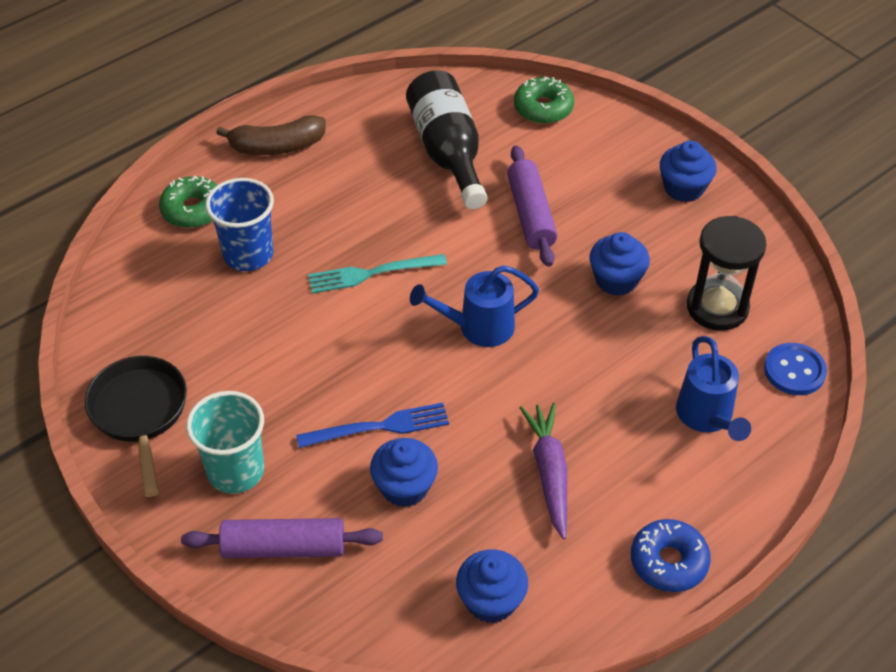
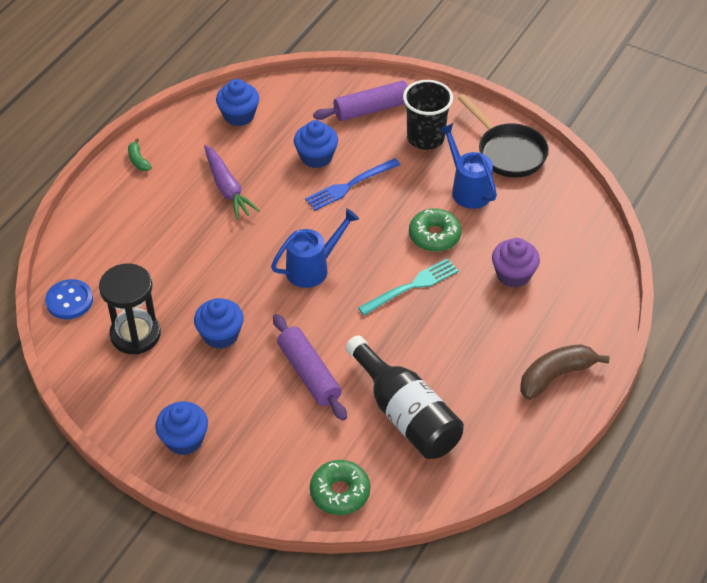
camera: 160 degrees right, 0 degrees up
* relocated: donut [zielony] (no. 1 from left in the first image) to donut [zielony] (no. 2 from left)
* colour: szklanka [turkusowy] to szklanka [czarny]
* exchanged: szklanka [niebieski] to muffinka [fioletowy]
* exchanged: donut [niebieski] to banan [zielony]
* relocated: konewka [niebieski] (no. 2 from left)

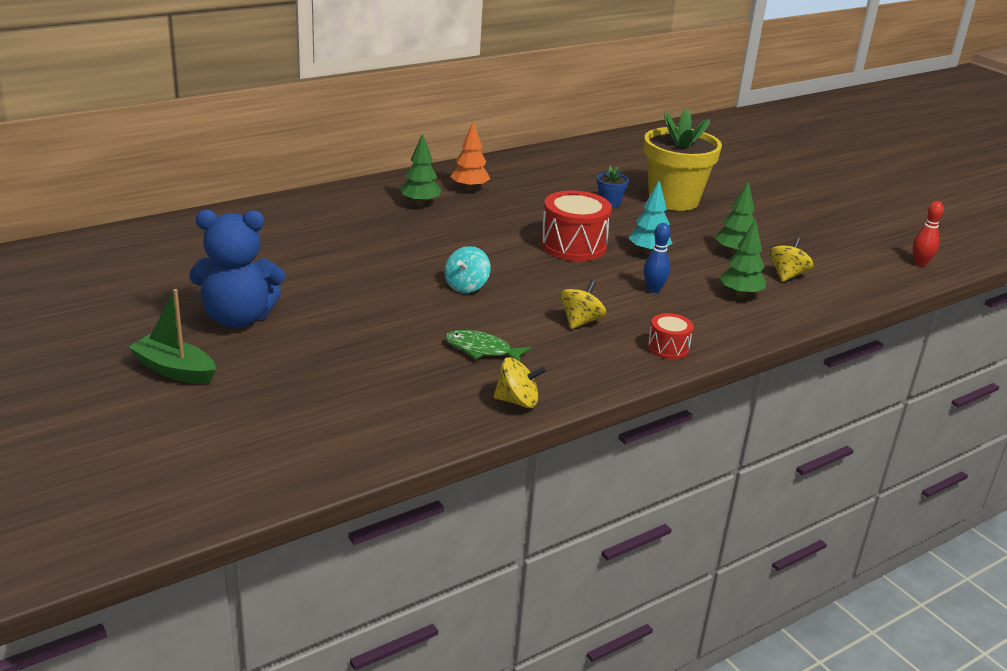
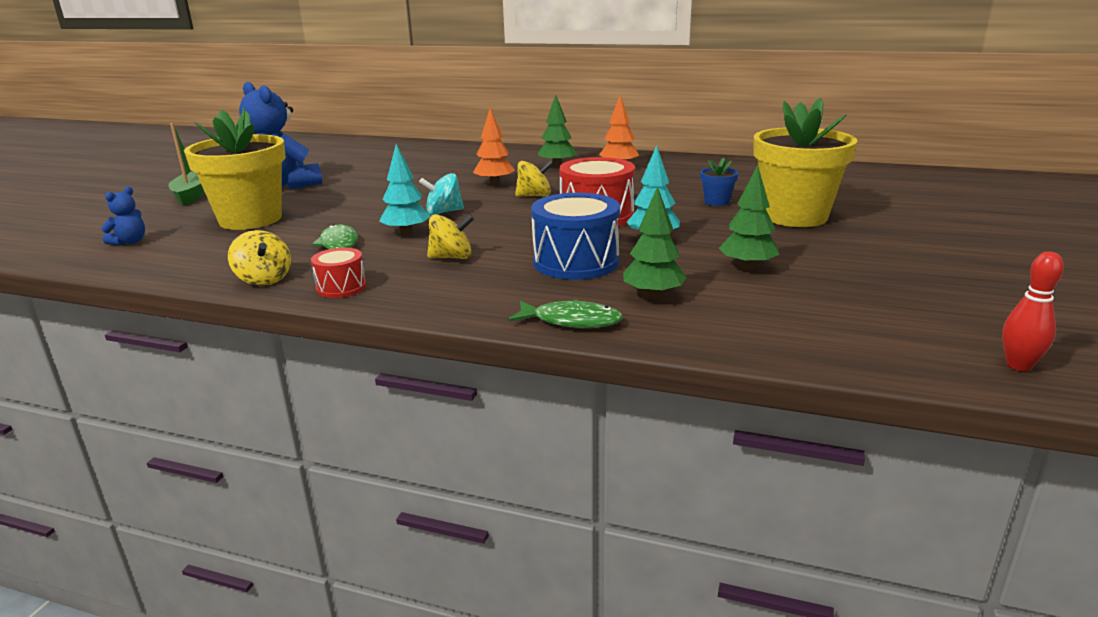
camera: 55 degrees right, 5 degrees down
* exchanged: kręgiel [niebieski] to bęben [niebieski]
* relocated: bęben [czerwony] (no. 2 from left in the first image) to bęben [czerwony] (no. 1 from left)
* relocated: bączek [żółty] (no. 3 from left)
* appeared: miś [niebieski] (no. 1 from left)
* appeared: doniczka [żółty] (no. 1 from left)
* appeared: drzewko [turkusowy] (no. 1 from left)
* appeared: drzewko [pomarańczowy] (no. 1 from left)
* appeared: ryba [zielony] (no. 2 from left)

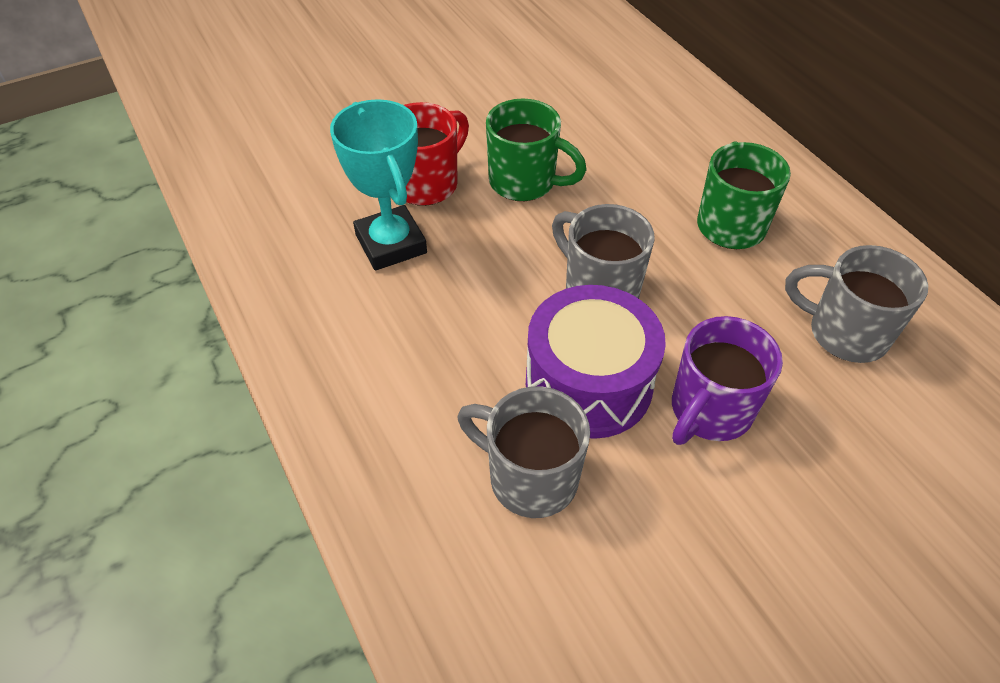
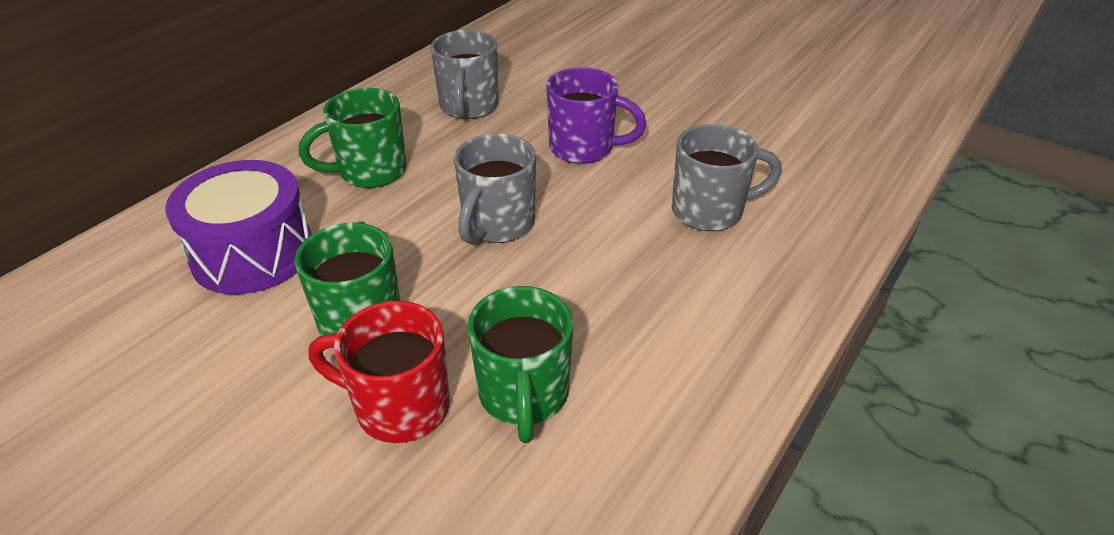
camera: 115 degrees left, 10 degrees down
* exchanged: puchar [turkusowy] to kubek [zielony] (no. 3 from left)
* spun: kubek [szary] (no. 1 from left in the first image) 105 degrees counterclockwise
* relocated: bęben [fioletowy]

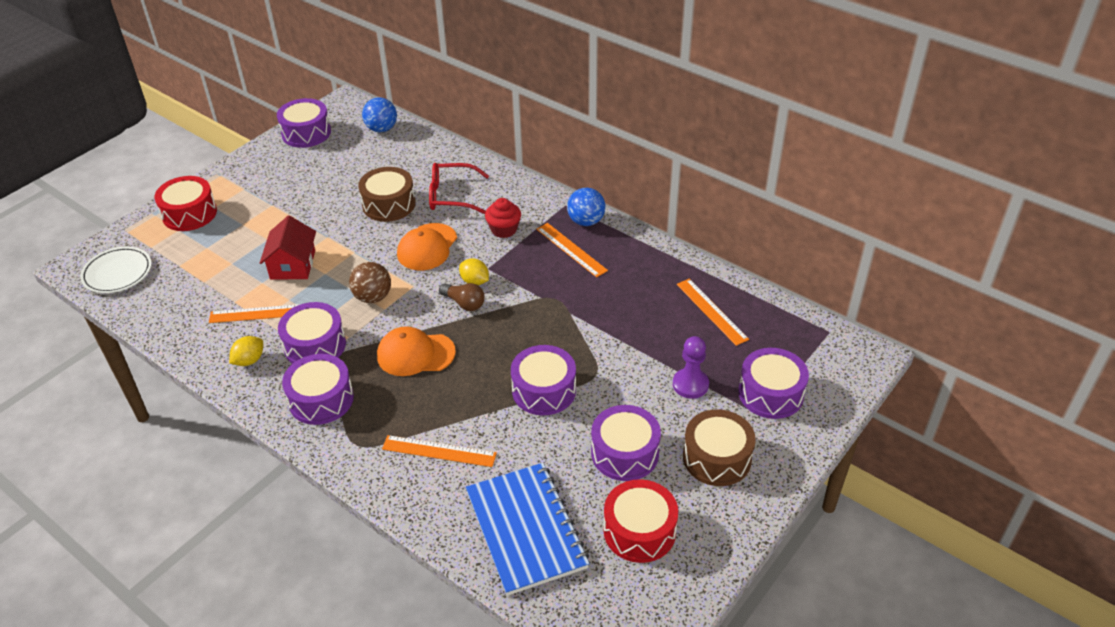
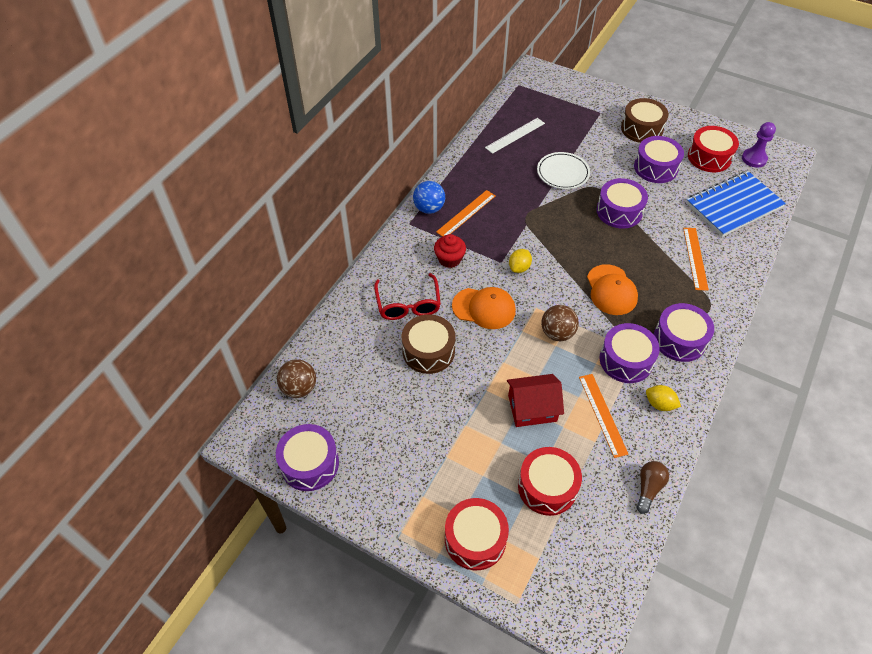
camera: 100 degrees left, 10 degrees up
* relocated: talerz [biały]
* colour: piłka [niebieski] (no. 1 from left) to piłka [brązowy] (no. 1 from left)
* relocated: żarówka [brązowy]
* relocated: pionek [fioletowy]
* colour: linijka [pomarańczowy] (no. 4 from left) to linijka [biały]
* missing: bęben [fioletowy] (no. 6 from left)
* appeared: bęben [czerwony] (no. 2 from left)

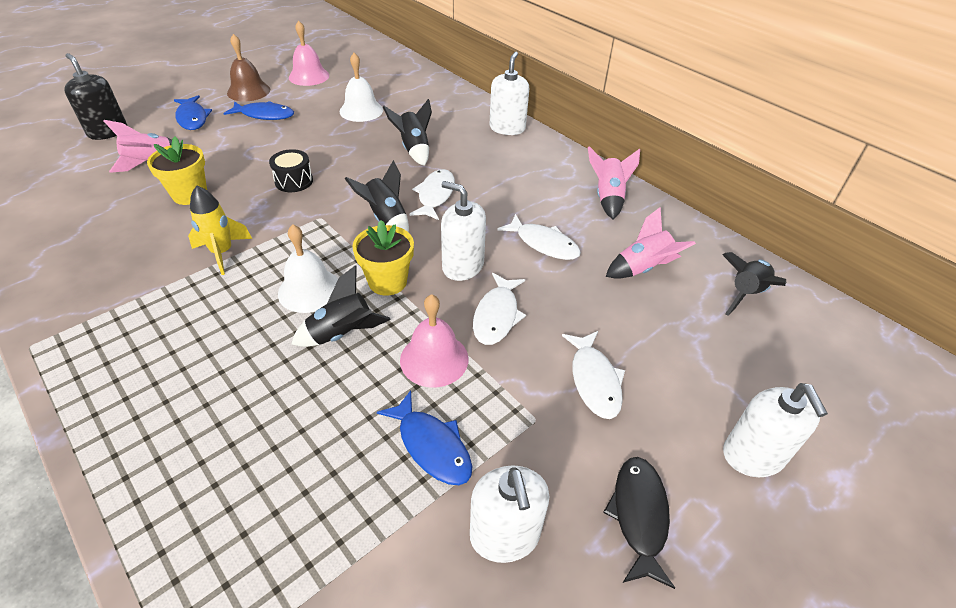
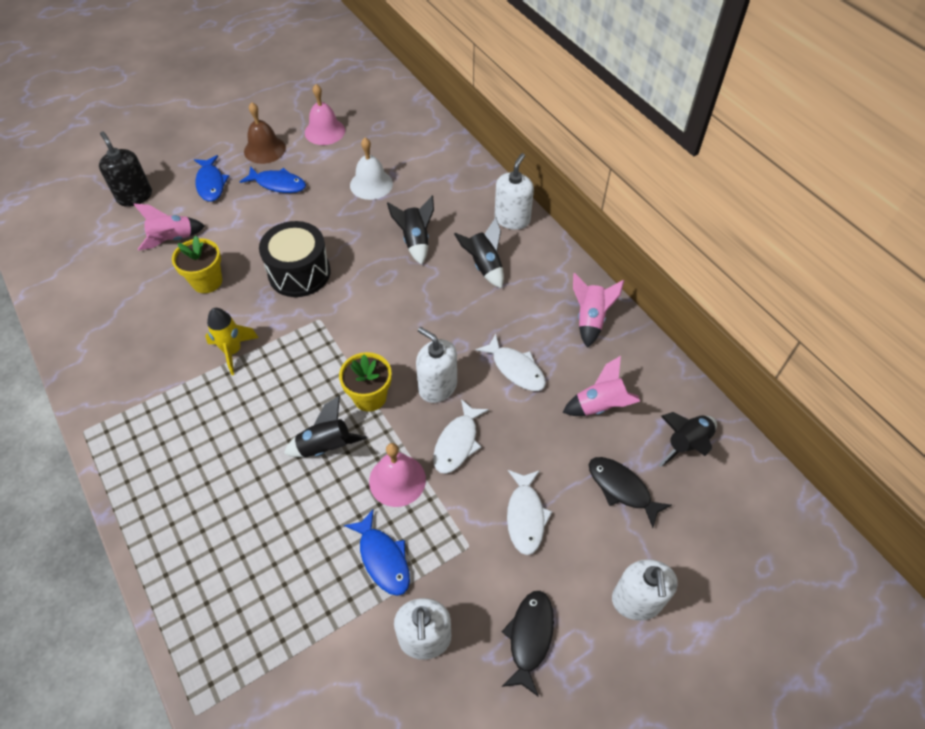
camera: 10 degrees right, 10 degrees up
* size: bęben [czarny] x1.79
* missing: dzwonek [biały] (no. 1 from left)
* relocated: rakieta [czarny] (no. 2 from left in the first image) to rakieta [czarny] (no. 3 from left)
* missing: ryba [biały] (no. 1 from left)
* appeared: ryba [czarny] (no. 2 from left)

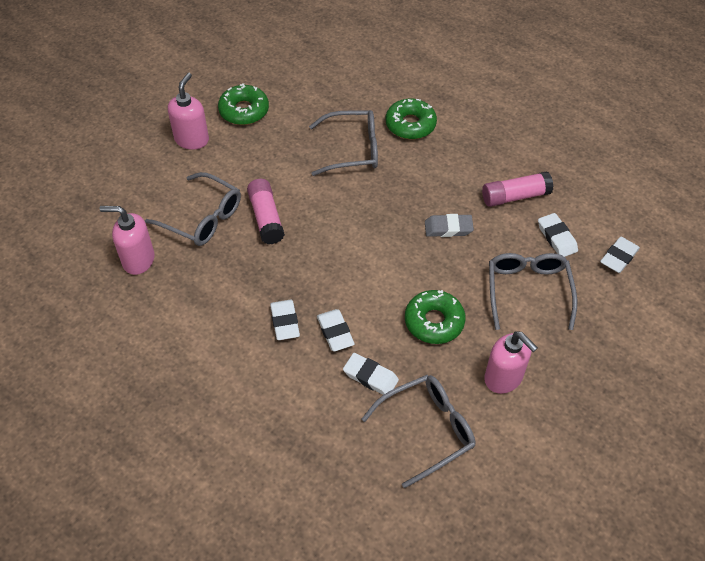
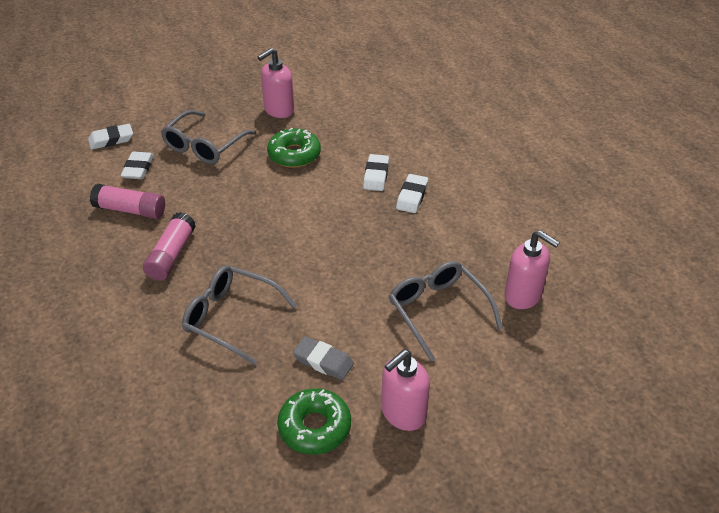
camera: 150 degrees left, 10 degrees down
* relocated: klej w sztyfcie [różowy] (no. 1 from left in the first image) to klej w sztyfcie [różowy] (no. 2 from left)
* missing: gumka do mazania [biały] (no. 3 from left)
* missing: okulary [szary] (no. 3 from left)
* missing: donut [zielony] (no. 2 from left)
* relocated: gumka do mazania [szary]
* spun: dozownik mydła [różowy] (no. 3 from left in the first image) 120 degrees counterclockwise

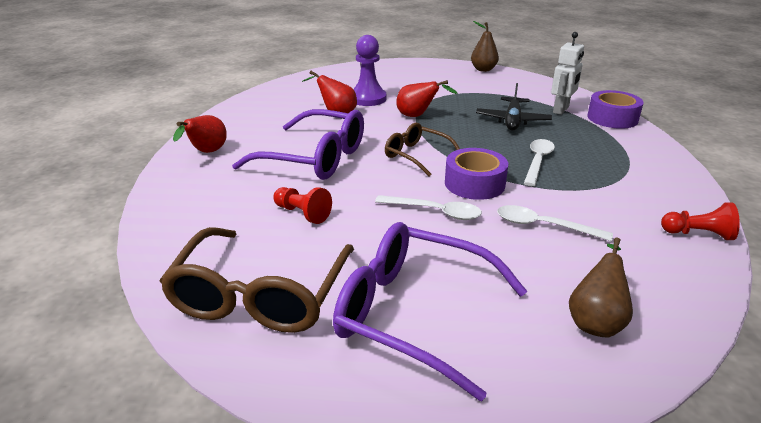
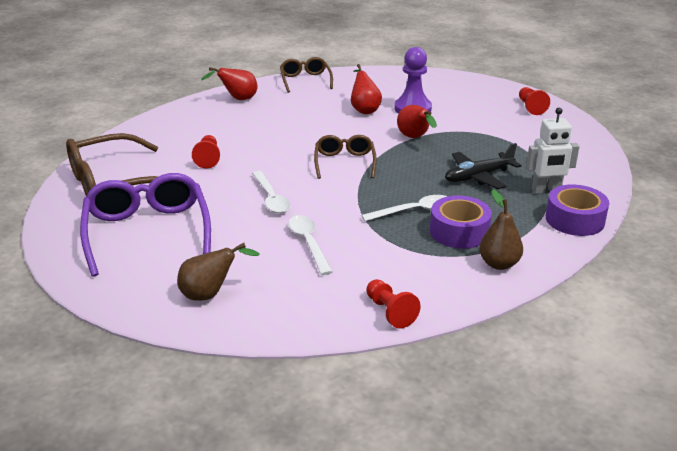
camera: 50 degrees right, 0 degrees up
* missing: okulary [fioletowy] (no. 1 from left)
* relocated: taśma klejąca [fioletowy] (no. 1 from left)
* relocated: gruszka [brązowy] (no. 1 from left in the first image) to gruszka [brązowy] (no. 2 from left)
* appeared: okulary [brązowy] (no. 2 from left)
* appeared: pionek [czerwony] (no. 3 from left)

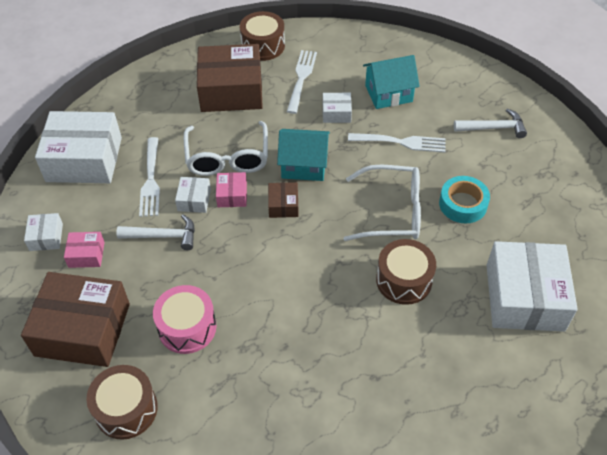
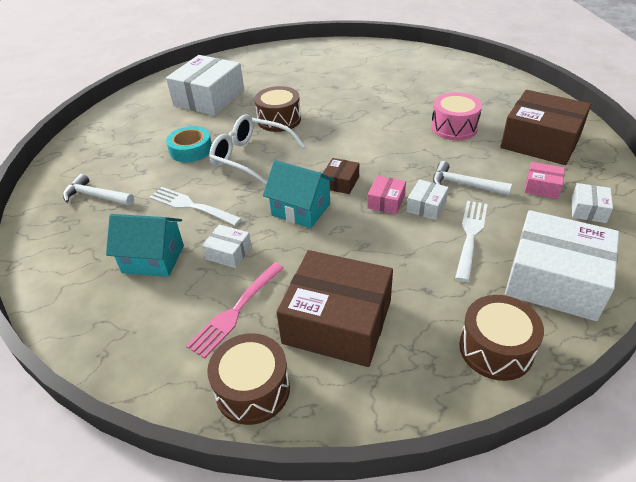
camera: 155 degrees left, 10 degrees down
* relocated: bęben [brązowy] (no. 1 from left in the first image) to bęben [brązowy] (no. 3 from left)
* missing: okulary [biały] (no. 1 from left)
* colour: widelec [biały] (no. 2 from left) to widelec [różowy]

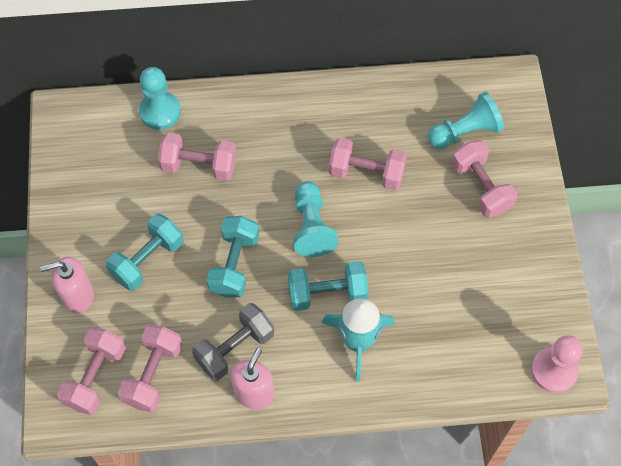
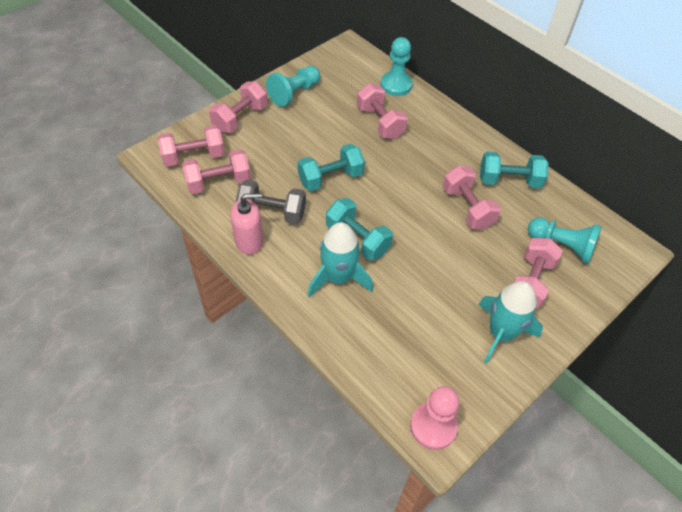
camera: 50 degrees right, 10 degrees down
* exchanged: dozownik mydła [różowy] (no. 1 from left) to hantel [różowy] (no. 3 from left)
* relocated: hantel [turkusowy] (no. 1 from left in the first image) to hantel [turkusowy] (no. 3 from left)
* relocated: pionek [turkusowy] (no. 2 from left in the first image) to pionek [turkusowy] (no. 1 from left)
* appeared: rakieta [turkusowy] (no. 2 from left)

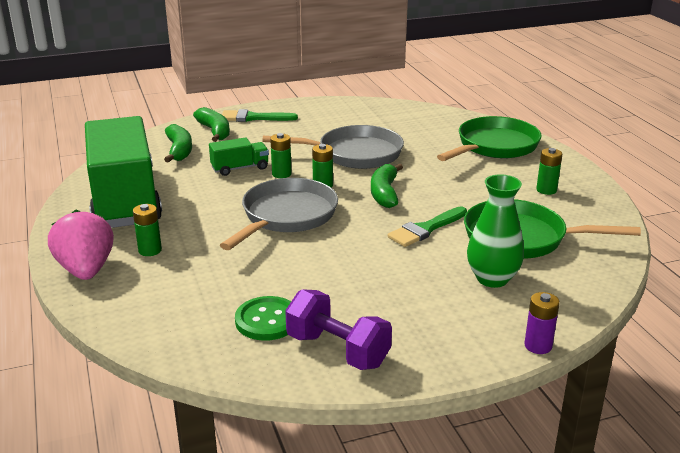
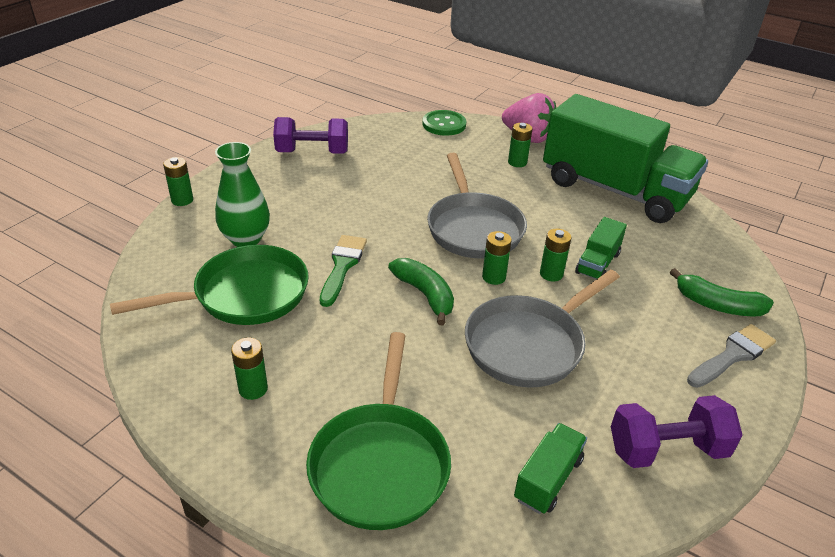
camera: 140 degrees right, 10 degrees up
* missing: banan [zielony] (no. 1 from left)
* colour: pędzel [zielony] (no. 1 from left) to pędzel [szary]
* relocated: guzik [zielony]
* colour: bateria [fioletowy] to bateria [zielony] (no. 1 from left)
* appeared: ciężarówka [zielony] (no. 1 from left)
* appeared: hantel [fioletowy] (no. 2 from left)

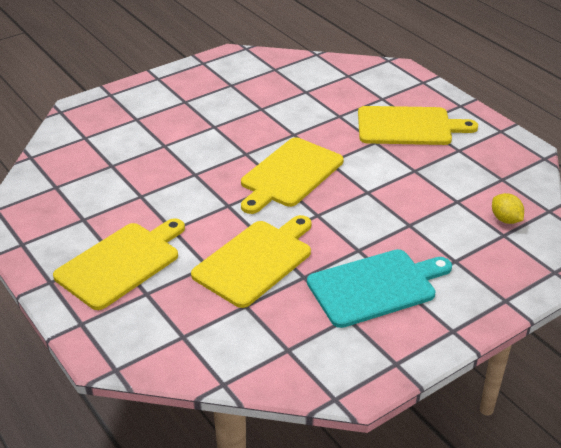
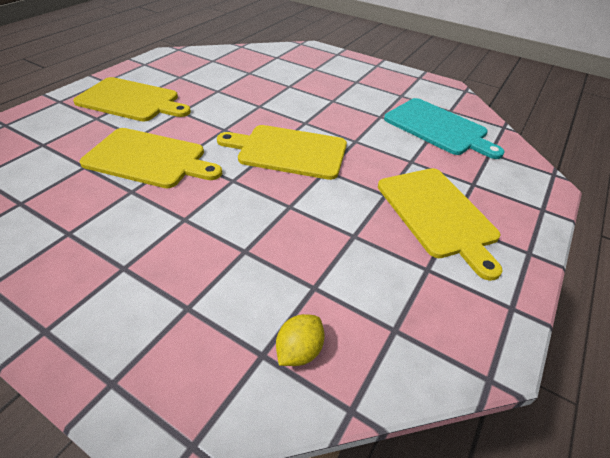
camera: 65 degrees right, 5 degrees up
* relocated: deska do krojenia [turkusowy]

